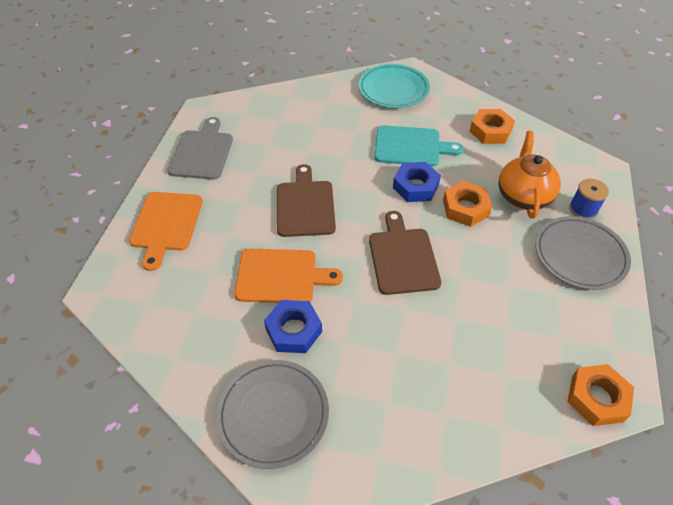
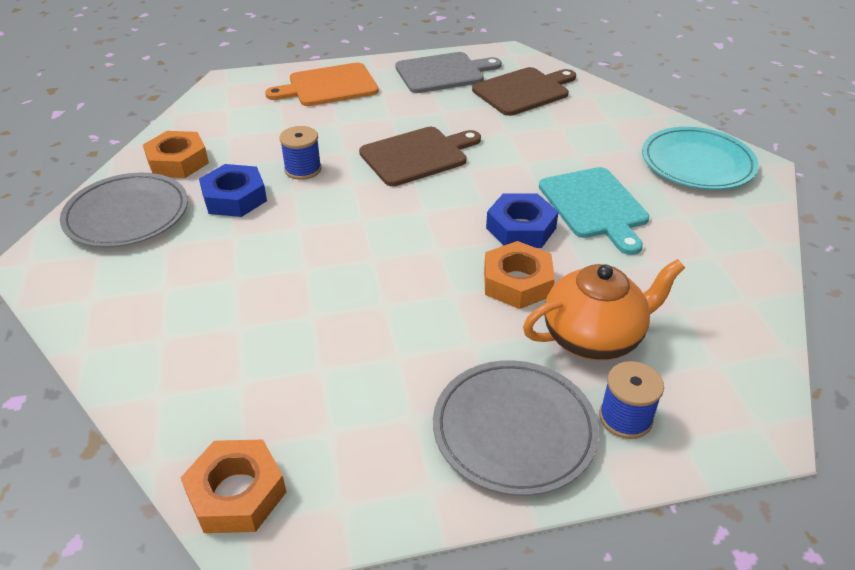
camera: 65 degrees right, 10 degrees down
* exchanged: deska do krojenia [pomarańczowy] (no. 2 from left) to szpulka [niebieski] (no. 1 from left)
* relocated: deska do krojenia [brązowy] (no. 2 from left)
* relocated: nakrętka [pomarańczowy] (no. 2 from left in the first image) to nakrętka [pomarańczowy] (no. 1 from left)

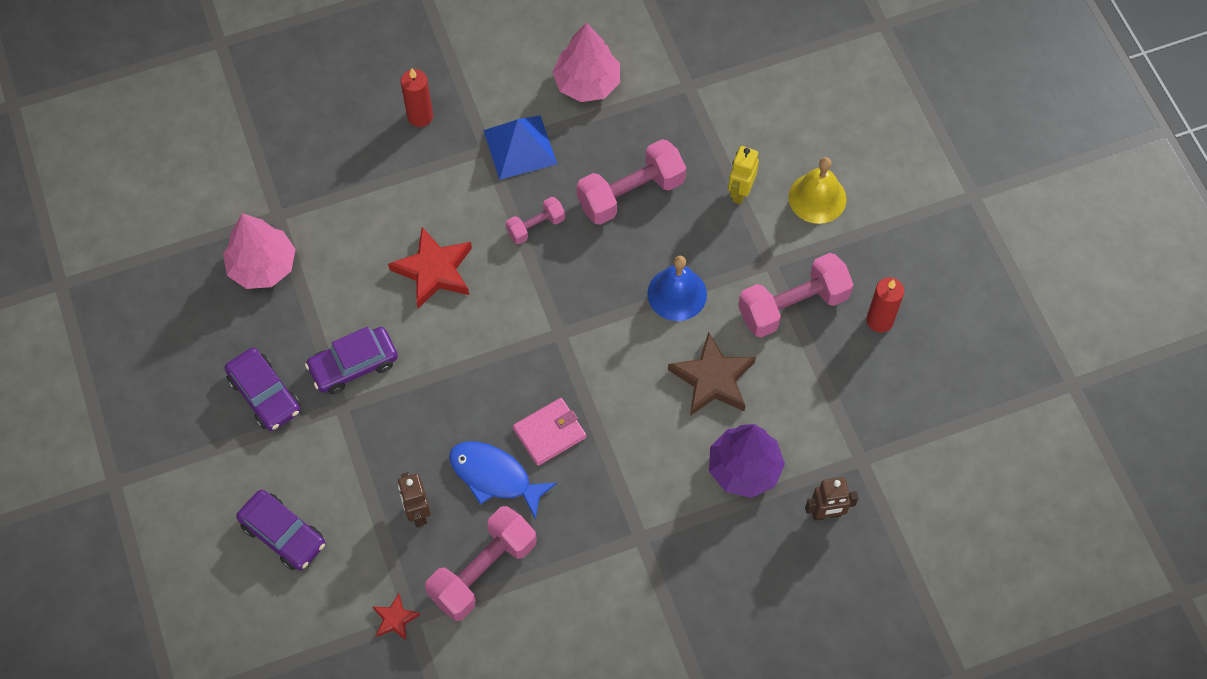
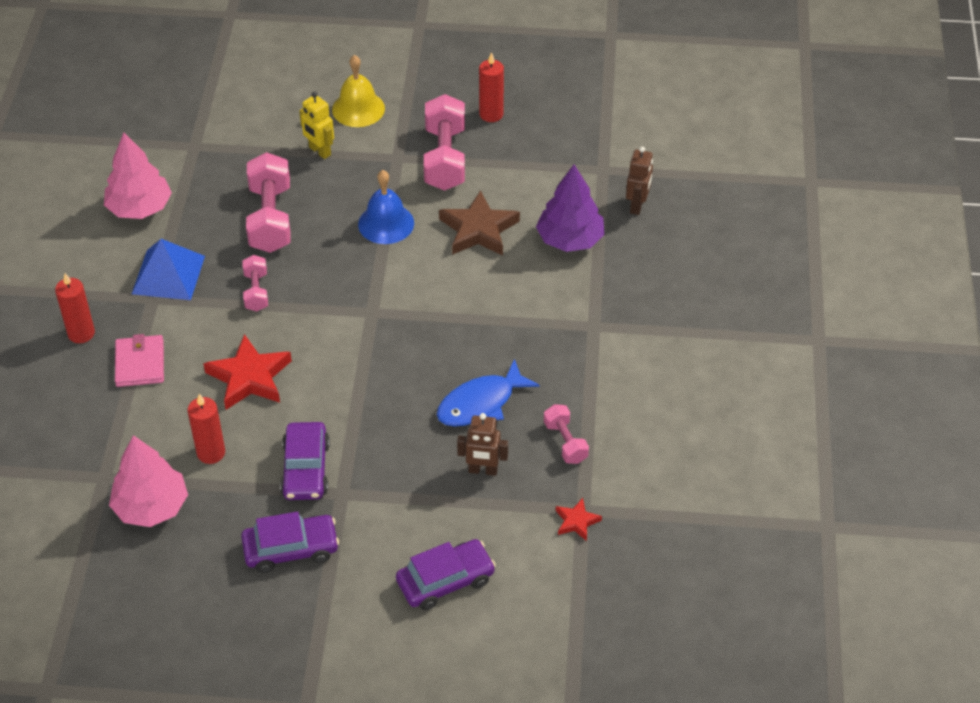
camera: 65 degrees left, 15 degrees down
* size: hantel [różowy] (no. 1 from left in the first image) x0.54
* relocated: portfel [różowy]
* appeared: świeca [czerwony] (no. 2 from left)

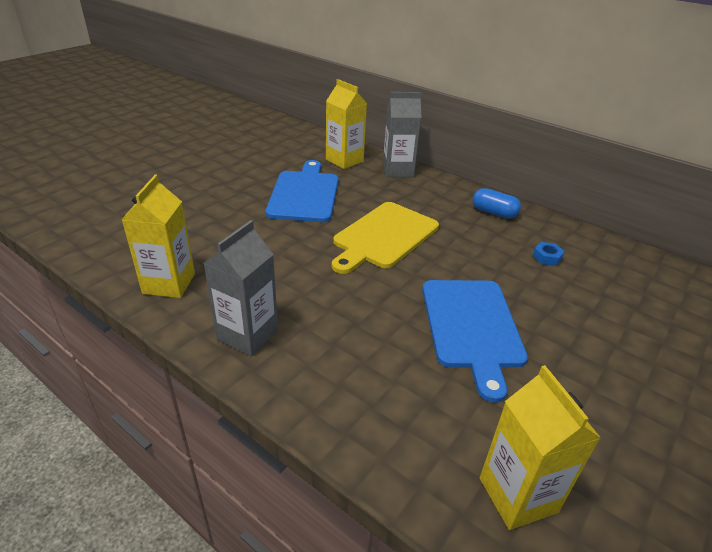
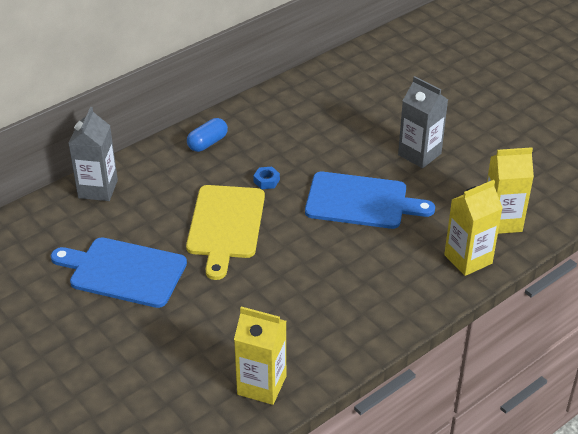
camera: 75 degrees left, 5 degrees up
* relocated: karton mleka [szary] (no. 1 from left in the first image) to karton mleka [szary] (no. 2 from left)
* relocated: karton mleka [żółty] (no. 2 from left)
* spun: deska do krojenia [żółty] 45 degrees clockwise
* relocated: nakrętka [niebieski]

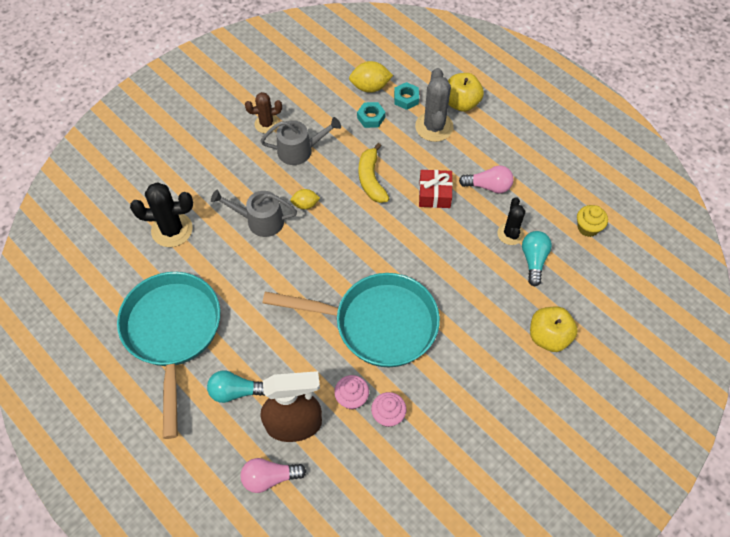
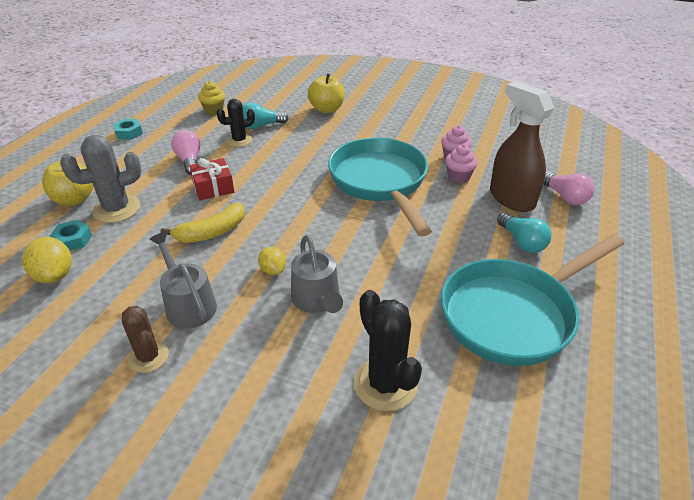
camera: 115 degrees left, 20 degrees down
* relocated: nakrętka [turkusowy] (no. 1 from left in the first image) to nakrętka [turkusowy] (no. 2 from left)

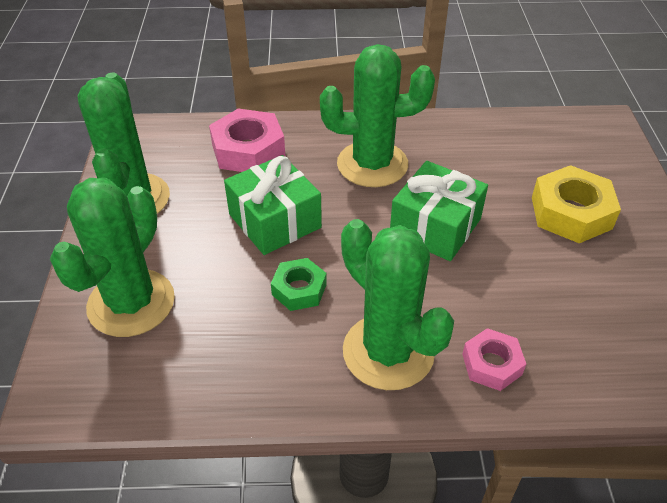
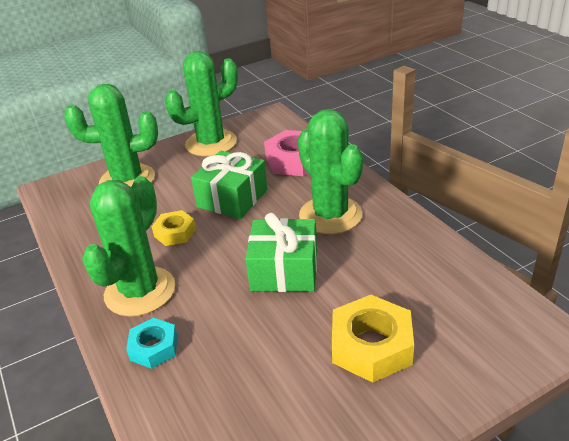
camera: 65 degrees right, 10 degrees down
* colour: nakrętka [zielony] to nakrętka [żółty] (no. 1 from left)
* colour: nakrętka [różowy] (no. 2 from left) to nakrętka [turkusowy]

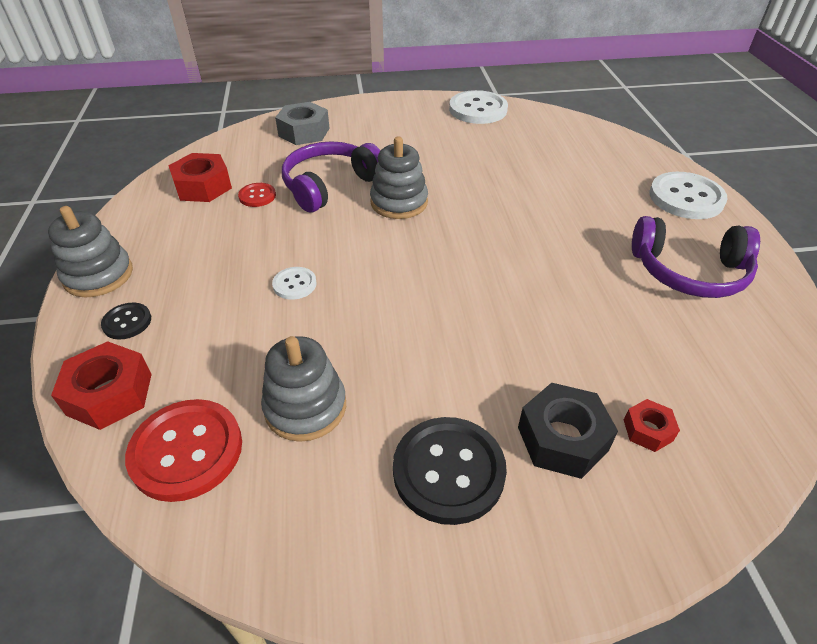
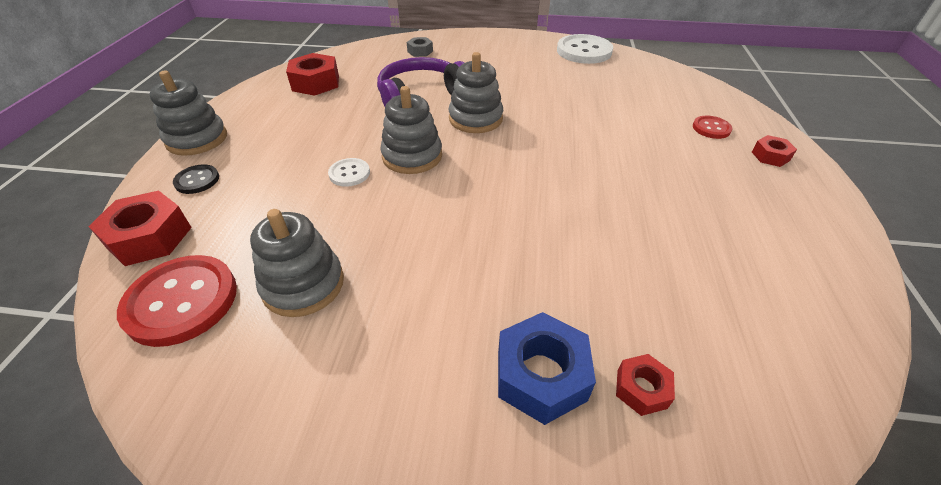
camera: 15 degrees right, 0 degrees up
* relocated: guzik [czerwony] (no. 2 from left)
* size: nakrętka [szary] x0.56
* missing: guzik [czarny] (no. 2 from left)
* colour: nakrętka [czarny] to nakrętka [niebieski]
* missing: słuchawki [fioletowy] (no. 2 from left)
* exchanged: guzik [biały] (no. 3 from left) to nakrętka [czerwony] (no. 4 from left)
* appeared: zabawka nakładanka [szary] (no. 3 from left)

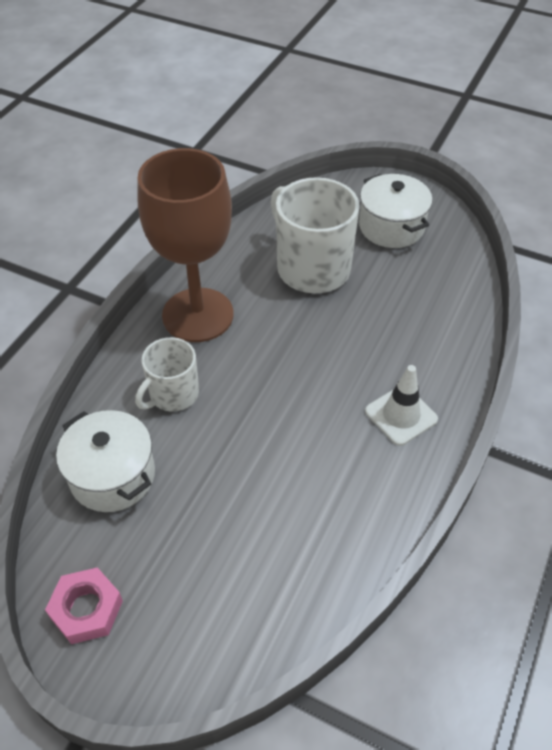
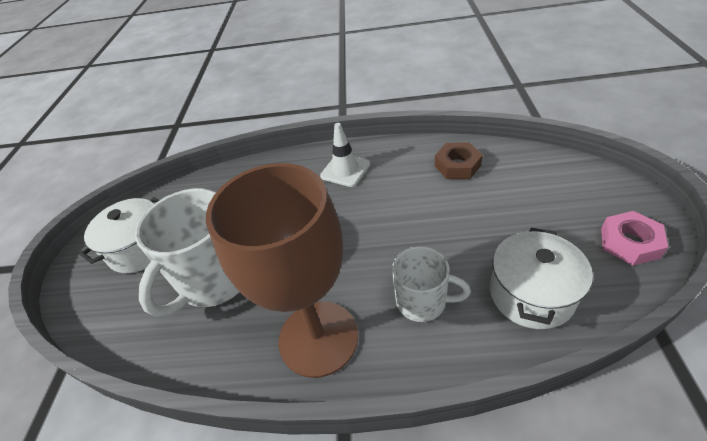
camera: 110 degrees left, 5 degrees down
* appeared: nakrętka [brązowy]

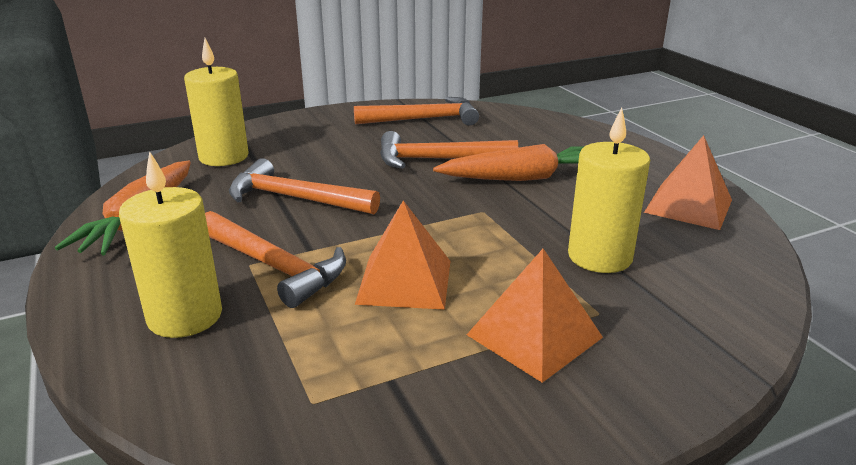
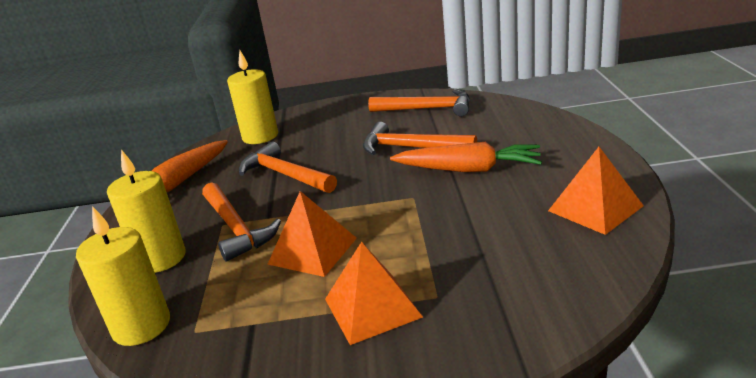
camera: 25 degrees right, 0 degrees up
* relocated: świeca [żółty] (no. 3 from left in the first image) to świeca [żółty] (no. 1 from left)

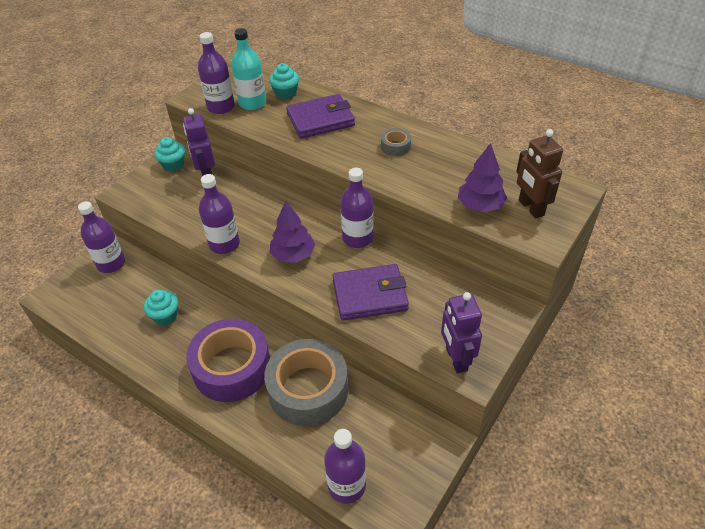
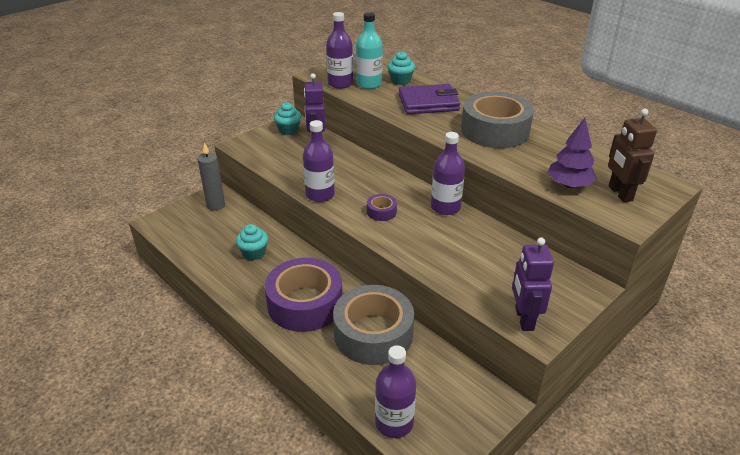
camera: 10 degrees right, 10 degrees down
* exchanged: butelka [fioletowy] (no. 1 from left) to świeca [szary]
* exchanged: drzewko [fioletowy] (no. 1 from left) to taśma klejąca [fioletowy] (no. 2 from left)
* missing: portfel [fioletowy] (no. 2 from left)
* size: taśma klejąca [szary] (no. 2 from left) x2.38

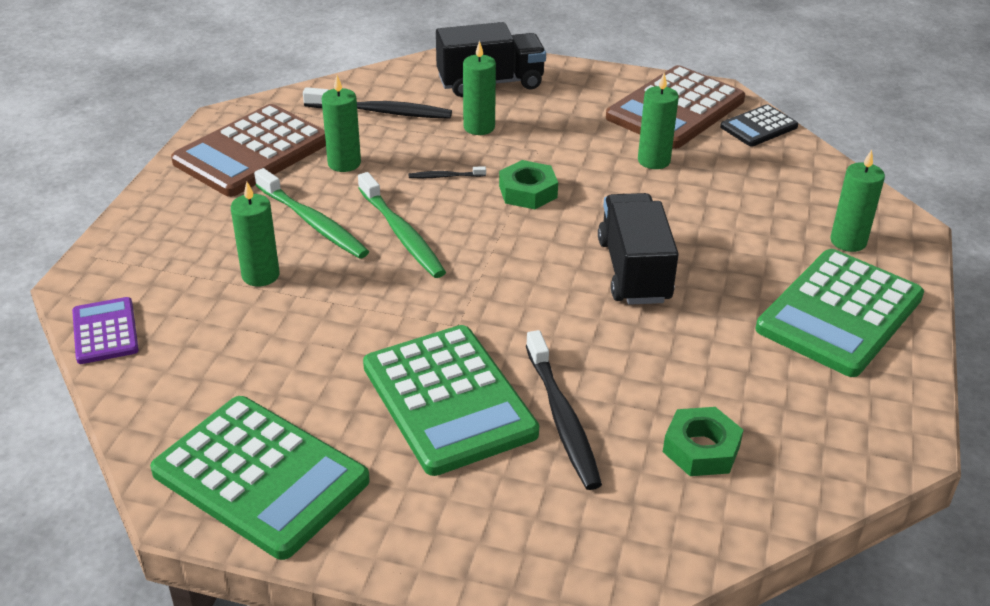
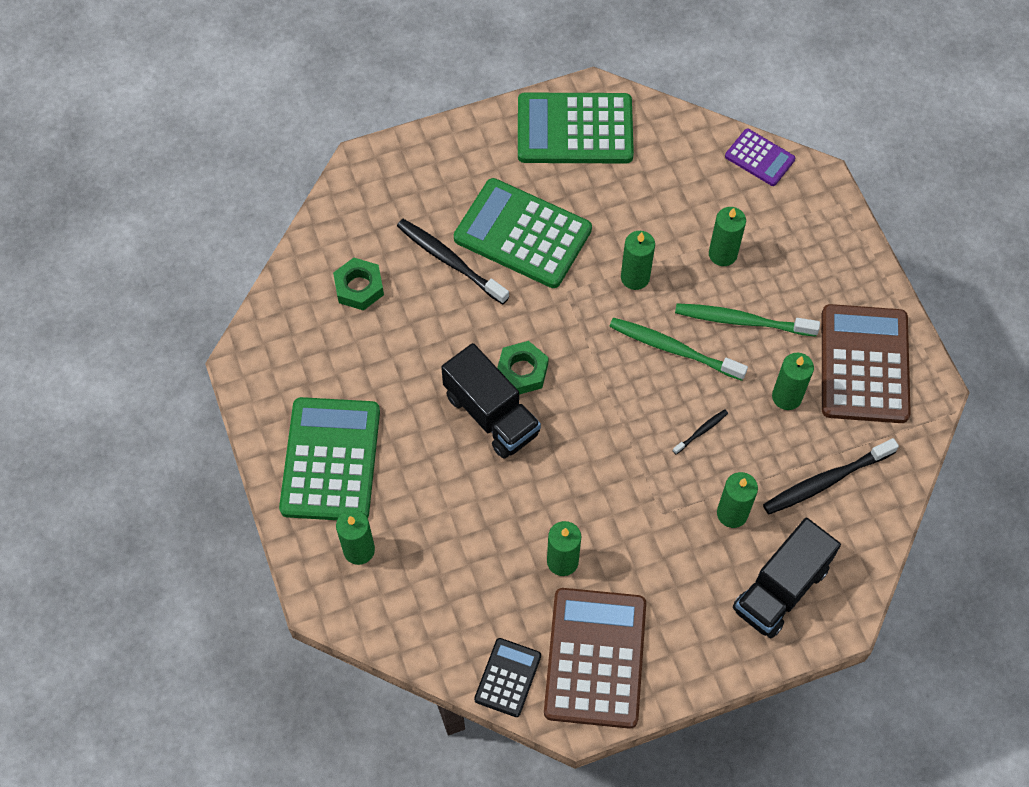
camera: 145 degrees right, 25 degrees up
* relocated: nakrętka [zielony] (no. 1 from left in the first image) to nakrętka [zielony] (no. 2 from left)
* appeared: świeca [zielony] (no. 3 from left)

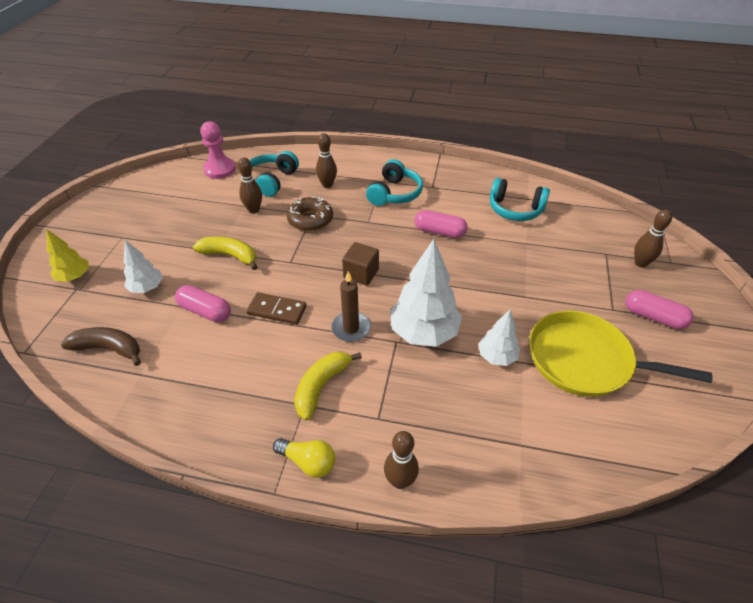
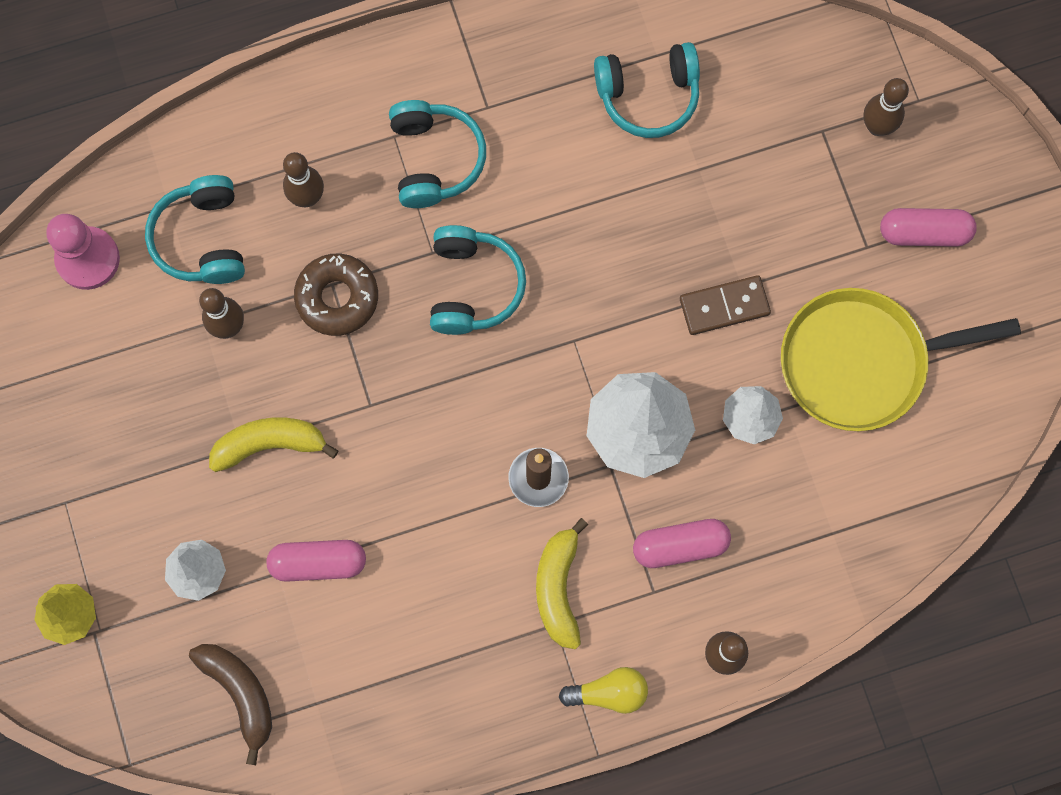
camera: 30 degrees left, 30 degrees up
* spun: banan [brązowy] 75 degrees clockwise
* relocated: kostka domina [brązowy]
* missing: sześcian [brązowy]
* relocated: kapsułka [różowy] (no. 2 from left)
* appeared: słuchawki [turkusowy] (no. 3 from left)

